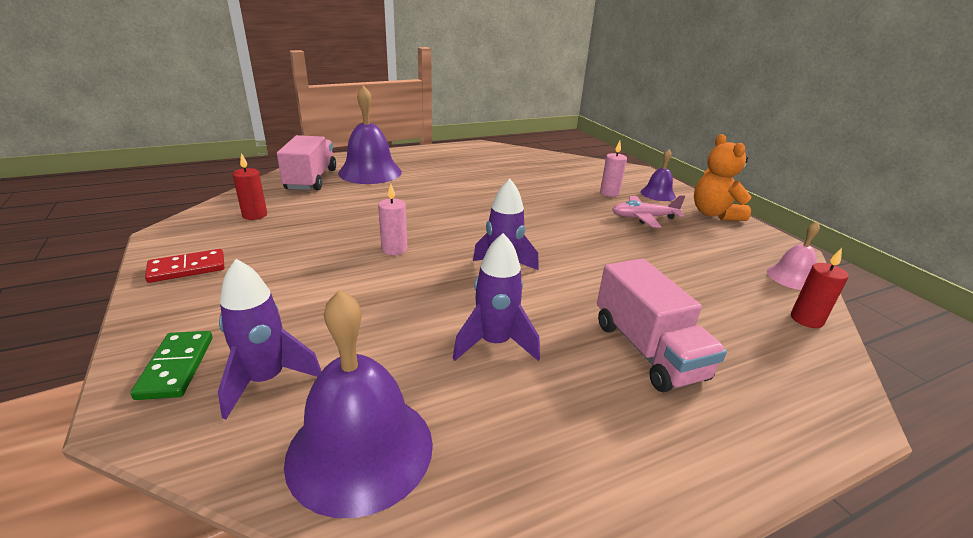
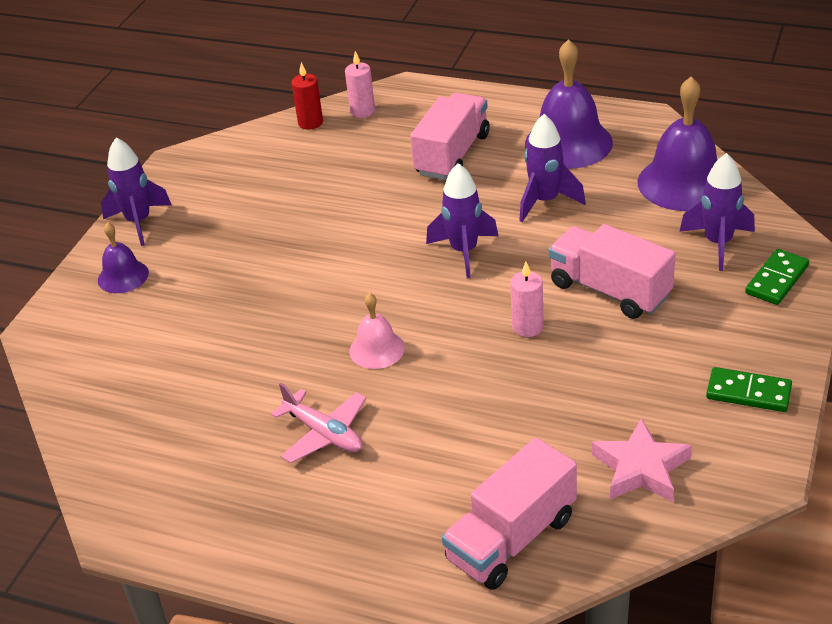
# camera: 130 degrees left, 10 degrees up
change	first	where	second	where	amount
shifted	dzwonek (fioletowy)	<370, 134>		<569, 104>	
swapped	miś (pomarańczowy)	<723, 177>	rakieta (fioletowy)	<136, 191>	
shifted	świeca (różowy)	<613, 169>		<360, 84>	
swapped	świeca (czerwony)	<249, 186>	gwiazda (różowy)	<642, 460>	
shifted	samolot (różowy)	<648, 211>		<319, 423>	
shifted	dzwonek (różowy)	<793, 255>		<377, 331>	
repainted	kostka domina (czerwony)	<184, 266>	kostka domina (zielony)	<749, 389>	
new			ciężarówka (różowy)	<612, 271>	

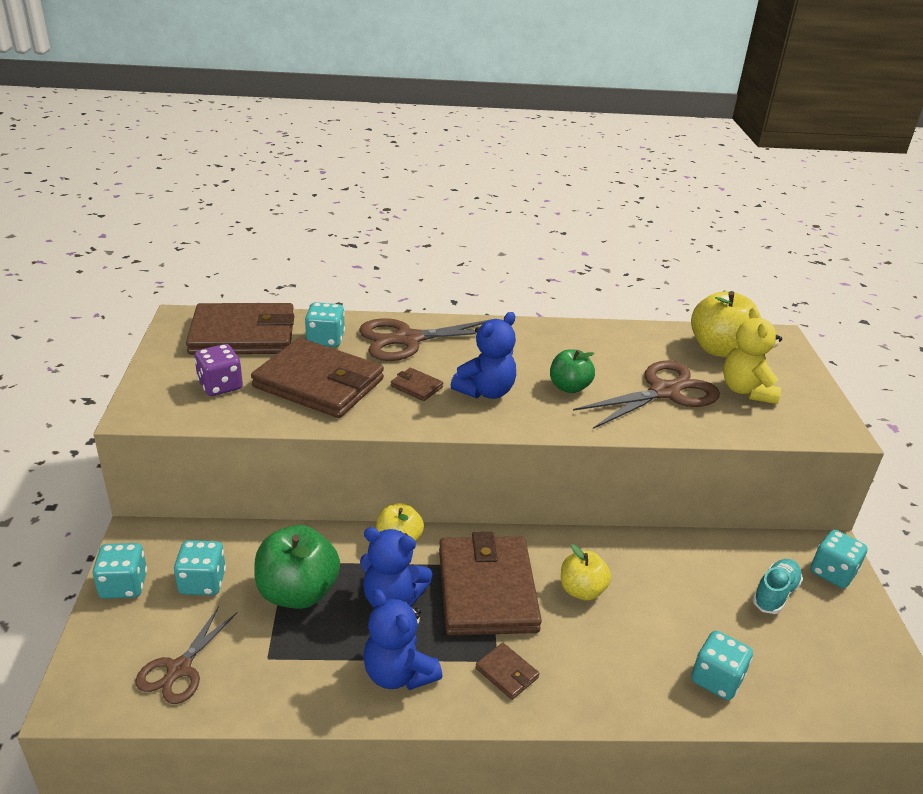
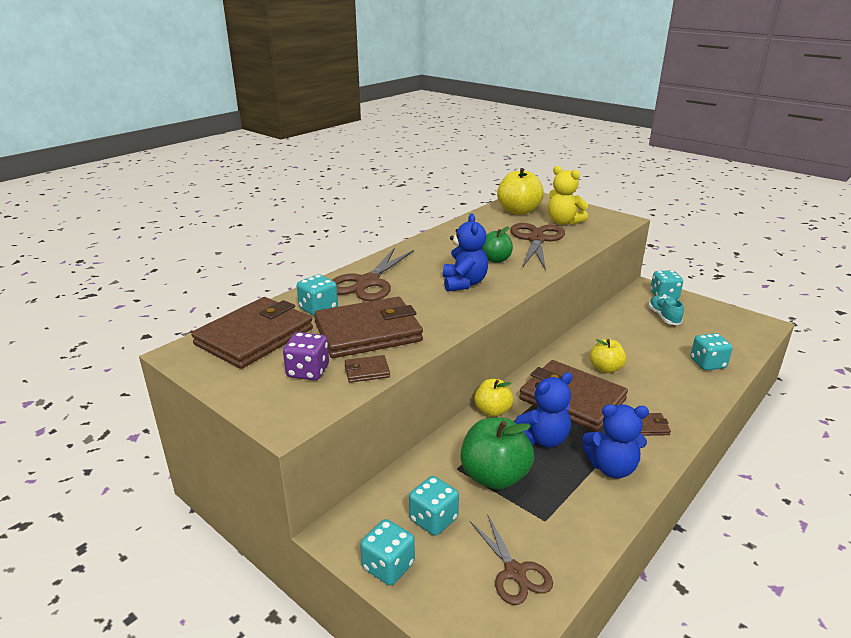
# camera: 45 degrees left, 5 degrees down
change	first	where	second	where	amount
shifted	portfel (brązowy)	<417, 384>		<367, 369>	

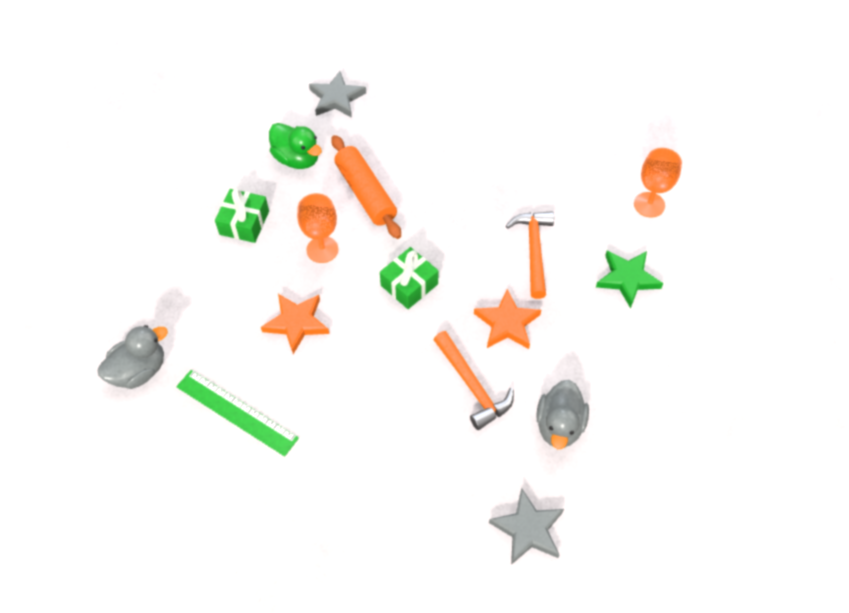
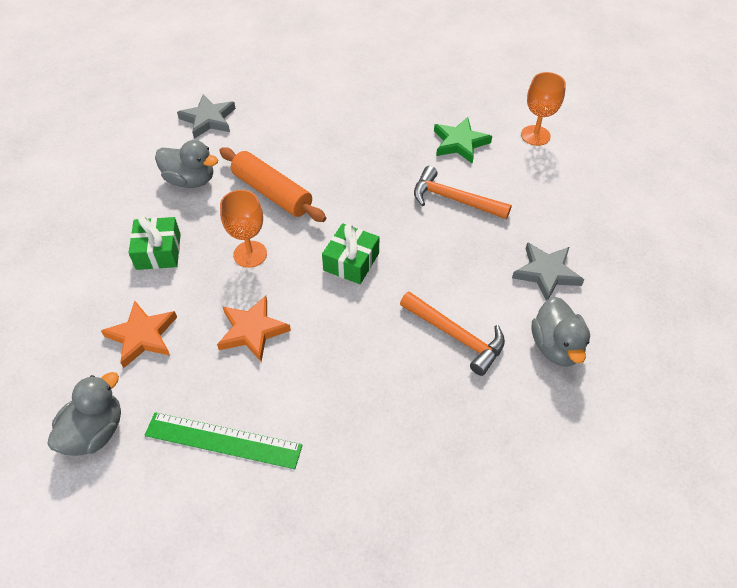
# camera: 20 degrees left, 5 degrees down
change	first	where	second	where	amount
repainted	kaczka (zielony)	<295, 146>	kaczka (szary)	<186, 164>	
rotated	młotek (pomarańczowy)	<530, 255>		<463, 192>	45 degrees counterclockwise
shifted	gwiazda (zielony)	<629, 279>		<463, 140>	
shifted	gwiazda (pomarańczowy)	<507, 319>		<139, 334>	
shifted	gwiazda (szary)	<526, 526>		<548, 271>	

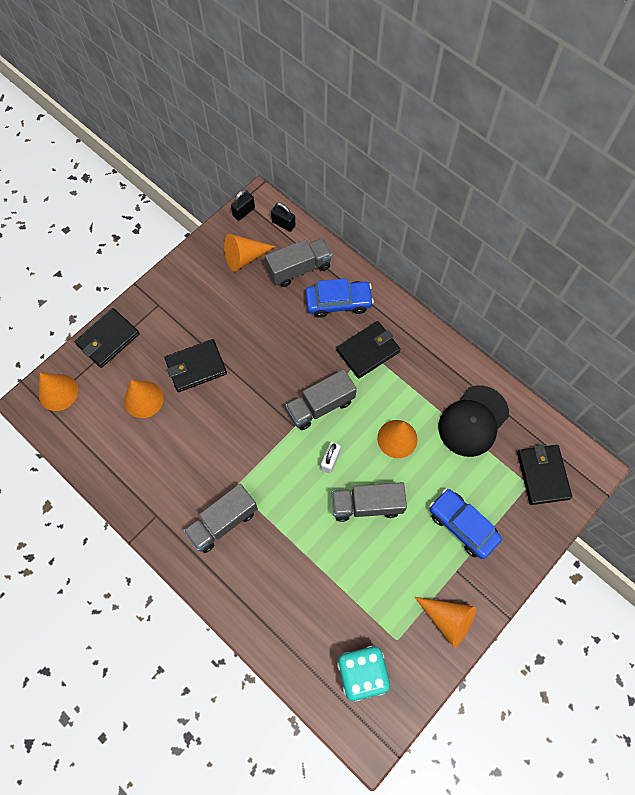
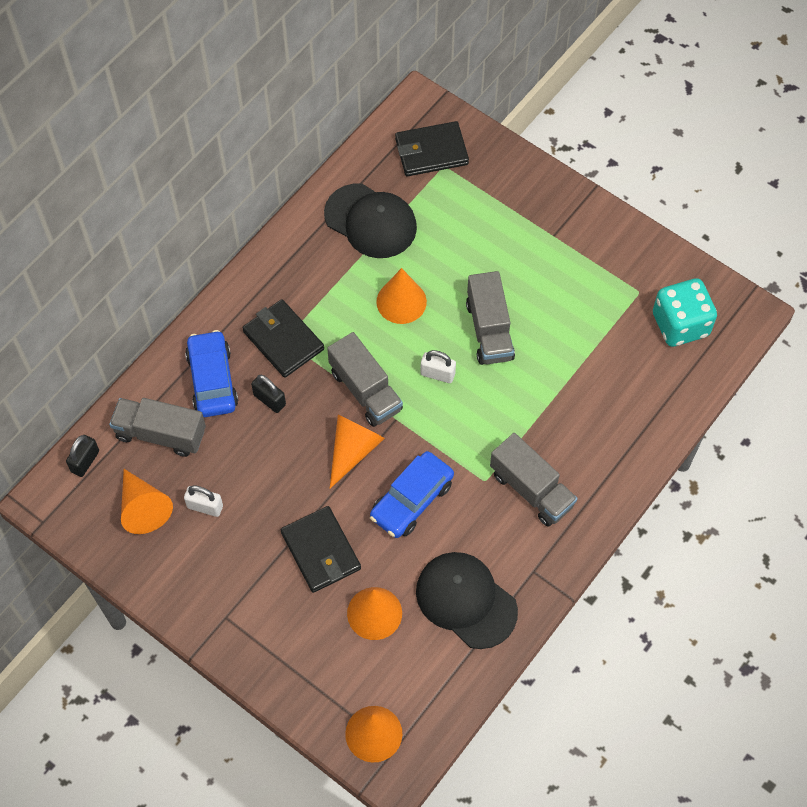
# camera: 95 degrees left, 5 degrees down
change	first	where	second	where	amount
shifted	kłódka (czarny)	<243, 205>		<268, 394>	
rotated	ciężarówka (szary)	<298, 262>		<157, 427>	45 degrees counterclockwise
gone	portfel (czarny)	<107, 338>			
shifted	samochód (niebieski)	<466, 524>		<412, 494>	
shifted	stożek (pomarańczowy)	<445, 622>		<357, 451>	
new			kłódka (biały)	<203, 501>	
new			czapka (czarny)	<467, 600>	

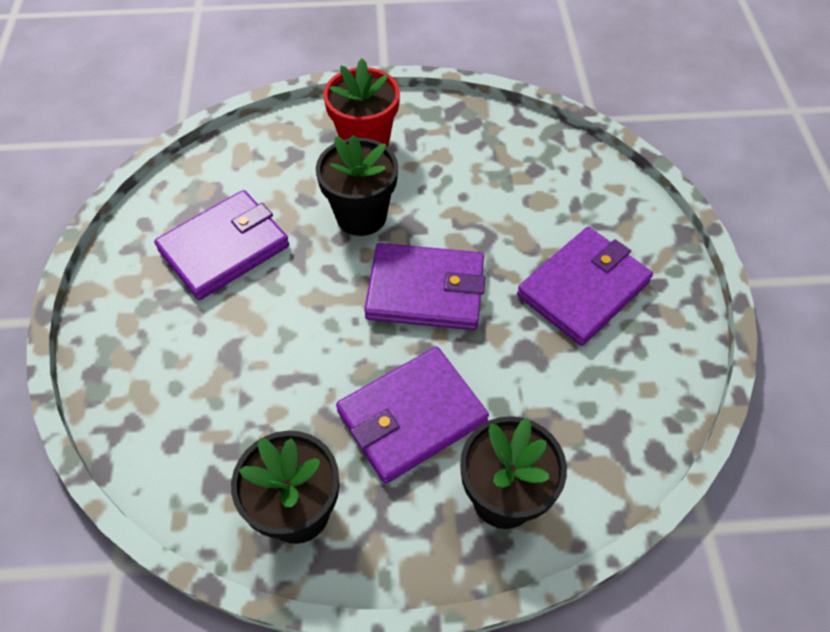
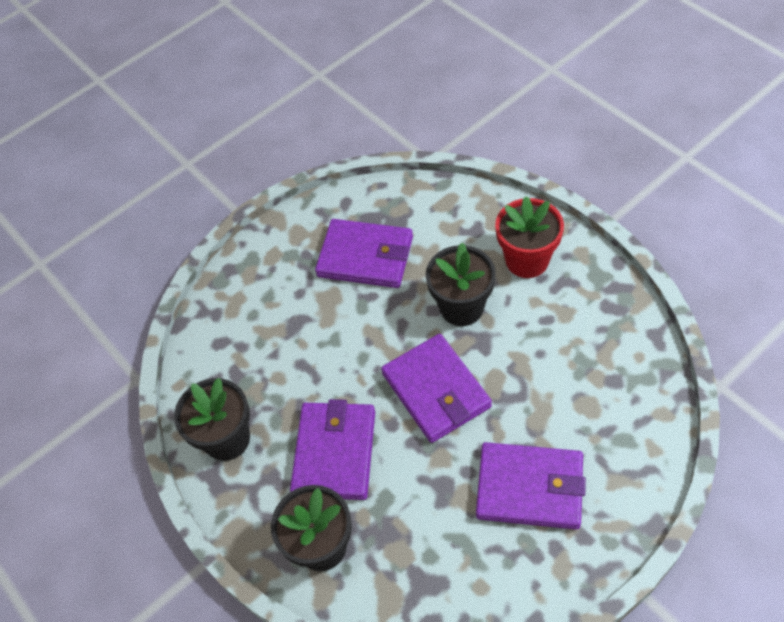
# camera: 60 degrees right, 0 degrees up
change	first	where	second	where	amount
rotated	portfel (fioletowy)	<412, 415>		<332, 449>	75 degrees clockwise

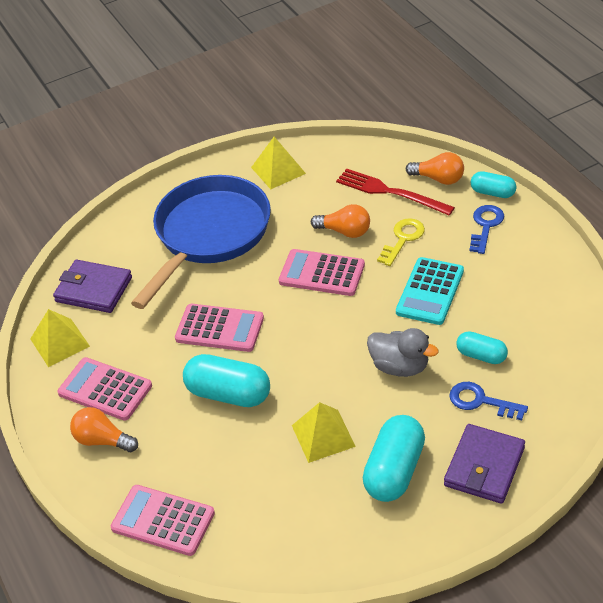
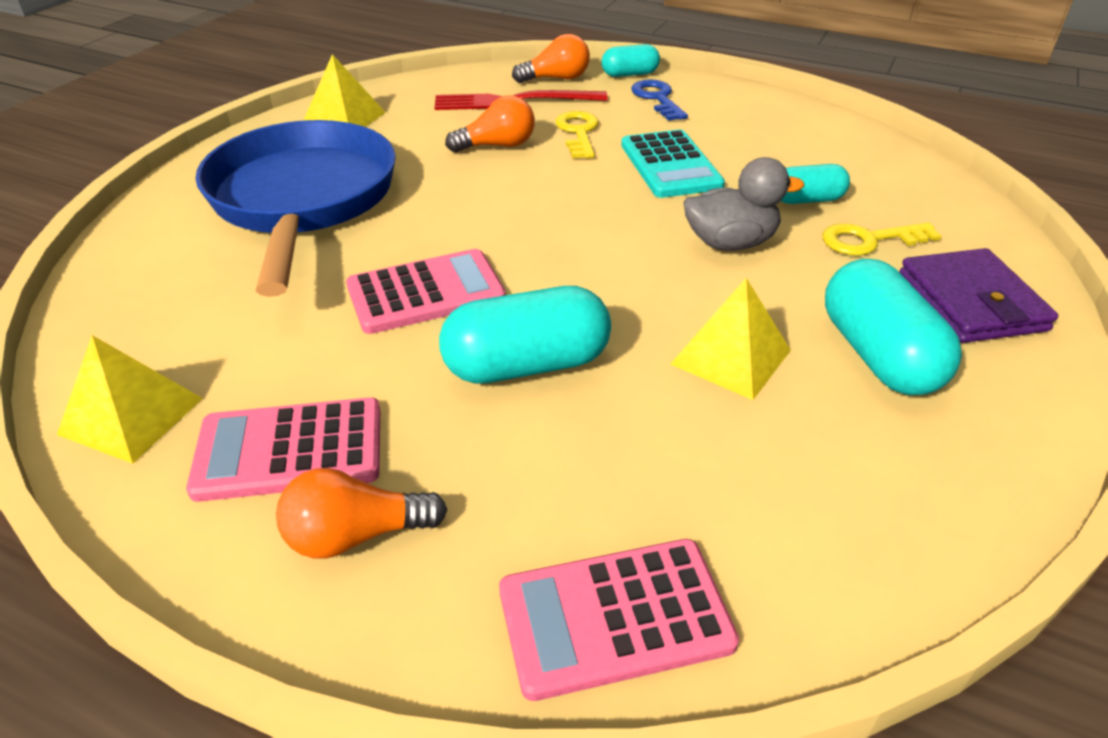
# camera: 40 degrees left, 5 degrees down
change	first	where	second	where	amount
gone	kalkulator (różowy)	<322, 272>			
gone	portfel (fioletowy)	<92, 286>			
repainted	klucz (niebieski)	<488, 401>	klucz (żółty)	<881, 239>	

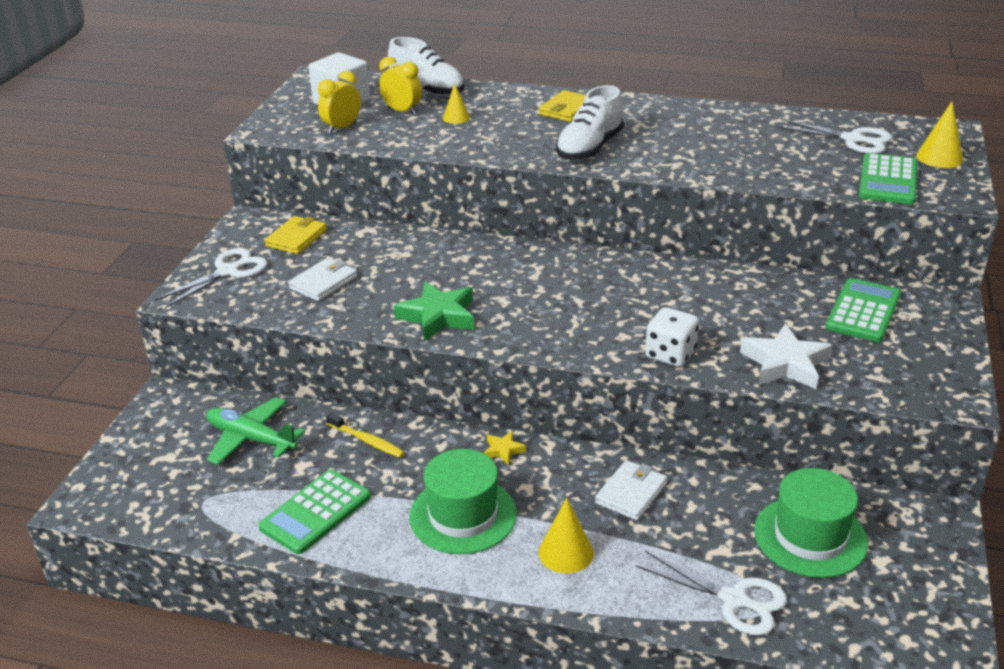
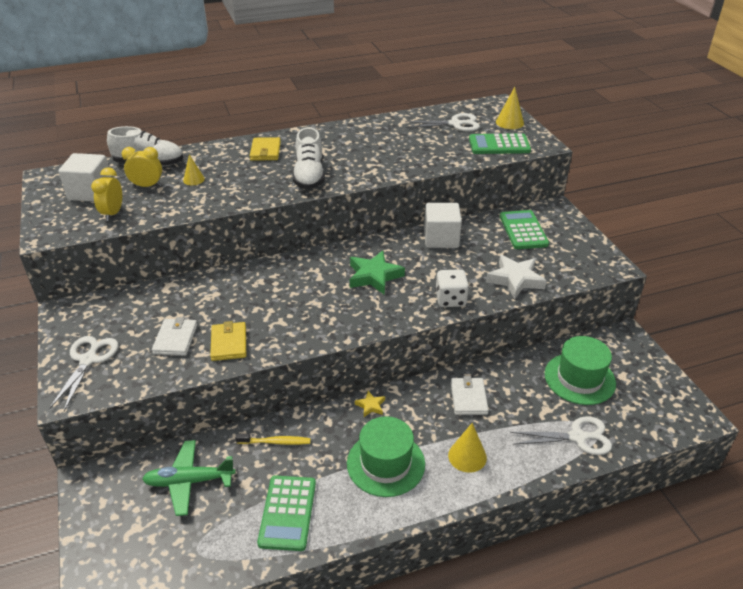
# camera: 35 degrees left, 5 degrees up
change	first	where	second	where	amount
rotated	kalkulator (zielony)	<888, 178>		<500, 143>	105 degrees clockwise
shifted	portfel (żółty)	<296, 235>		<228, 341>	
shifted	gwiazda (zielony)	<434, 311>		<377, 273>	
new			sześcian (biały)	<443, 225>	

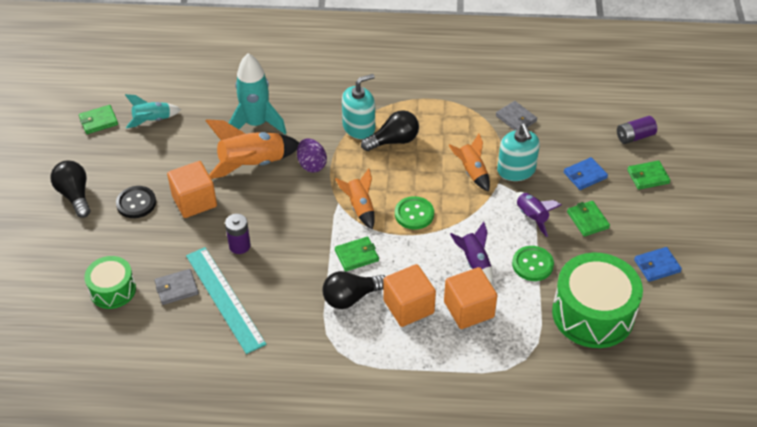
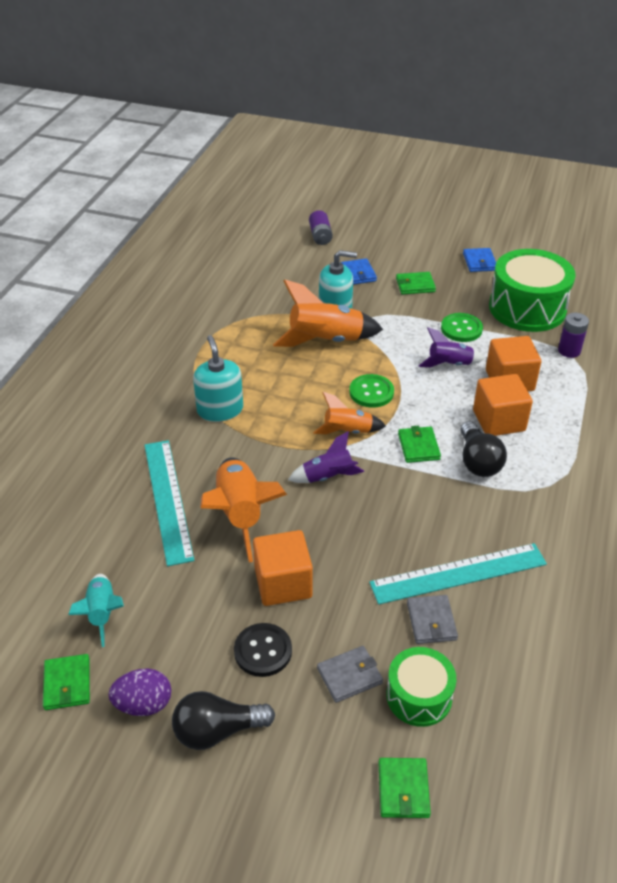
# camera: 75 degrees left, 5 degrees down
change	first	where	second	where	amount
swapped	rakieta (turkusowy)	<257, 93>	linijka (turkusowy)	<169, 503>	
shifted	portfel (szary)	<516, 116>		<350, 674>	
gone	żarówka (czarny)	<390, 130>			
scaled	rakieta (pomarańczowy)	<469, 163>		<328, 313>	x1.70
shifted	jajko (fioletowy)	<312, 155>		<139, 692>	
shifted	portfel (zielony)	<649, 175>		<404, 788>	
shifted	rakieta (fioletowy)	<538, 214>		<326, 457>	
shifted	bateria (fioletowy)	<238, 234>		<573, 335>	

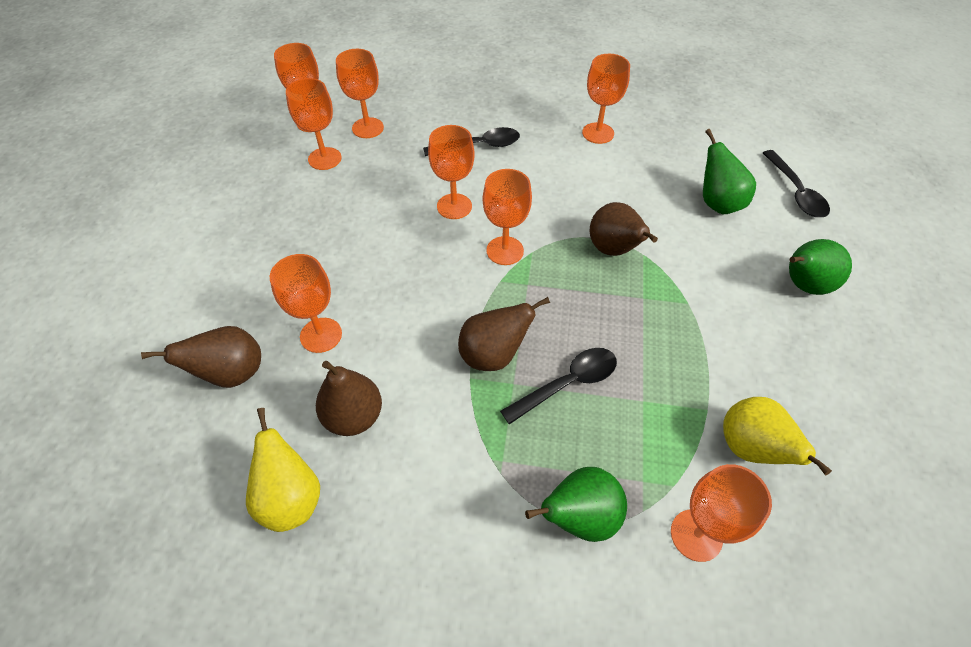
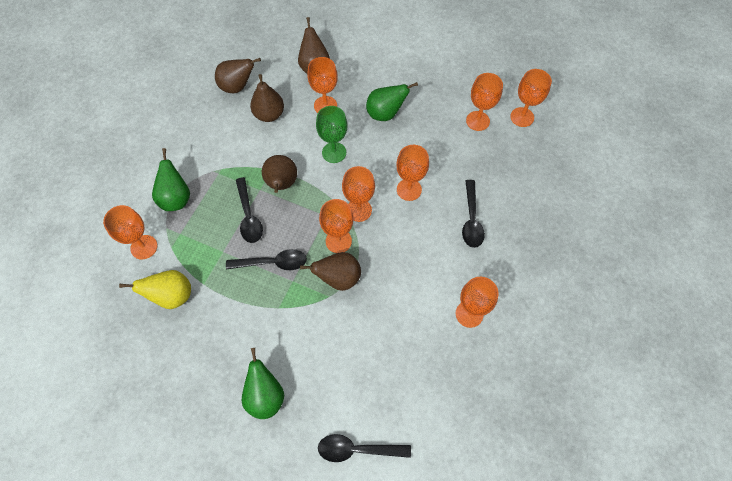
# camera: 105 degrees right, 10 degrees up
change	first	where	second	where	amount
shifted	kielich (pomarańczowy)	<360, 93>		<336, 226>	
shifted	gruszka (zielony)	<729, 171>		<392, 101>	
repainted	gruszka (żółty)	<283, 470>	gruszka (brązowy)	<238, 75>	
new			kielich (zielony)	<331, 134>	
new			łyżka (czarny)	<266, 259>	

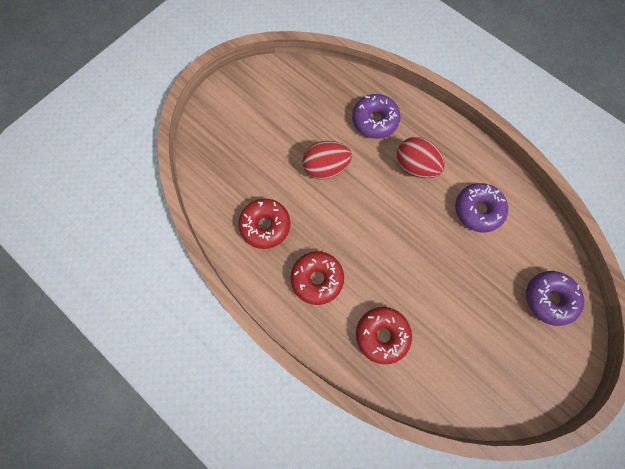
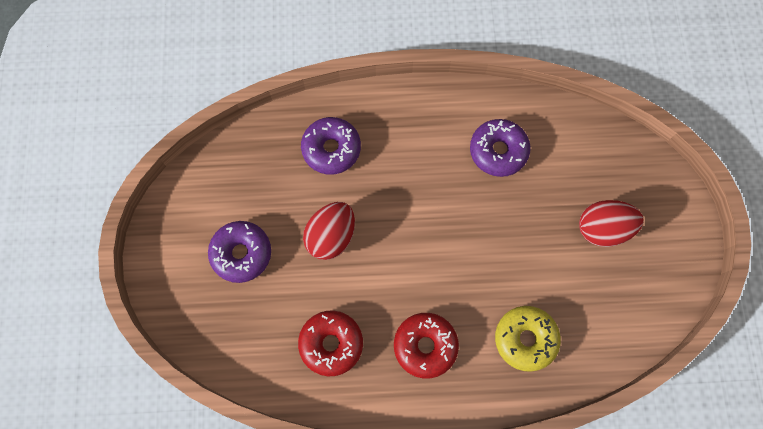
# camera: 45 degrees left, 0 degrees up
change	first	where	second	where	amount
shifted	jajko (czerwony)	<421, 157>		<611, 223>	
shifted	donut (fioletowy)	<555, 298>		<239, 252>	
repainted	donut (czerwony)	<384, 335>	donut (żółty)	<528, 339>	

